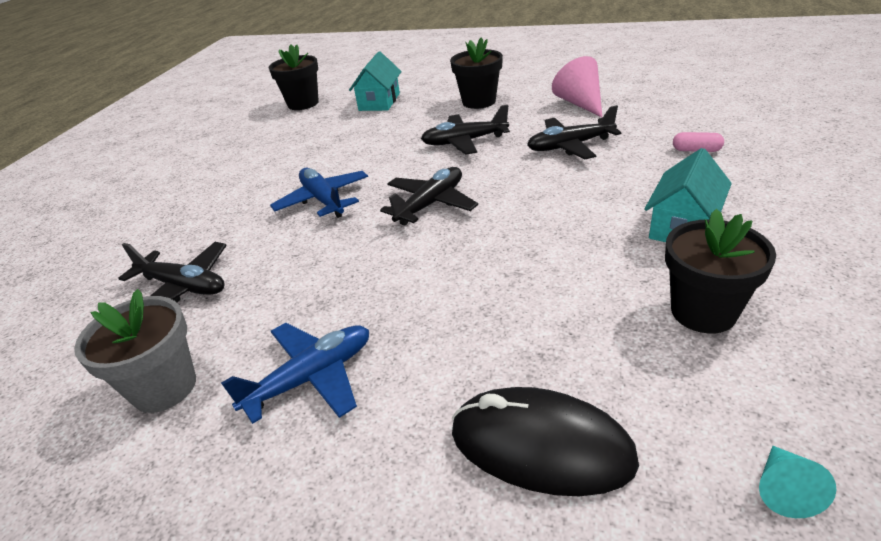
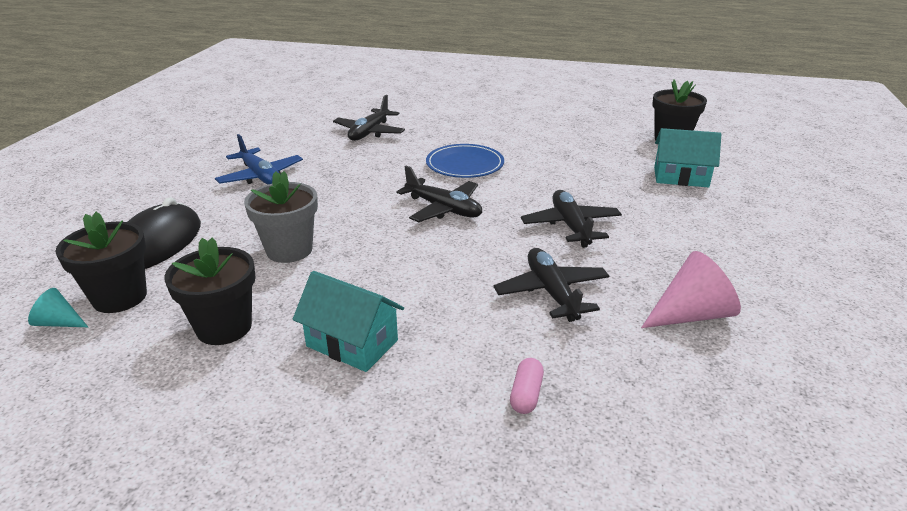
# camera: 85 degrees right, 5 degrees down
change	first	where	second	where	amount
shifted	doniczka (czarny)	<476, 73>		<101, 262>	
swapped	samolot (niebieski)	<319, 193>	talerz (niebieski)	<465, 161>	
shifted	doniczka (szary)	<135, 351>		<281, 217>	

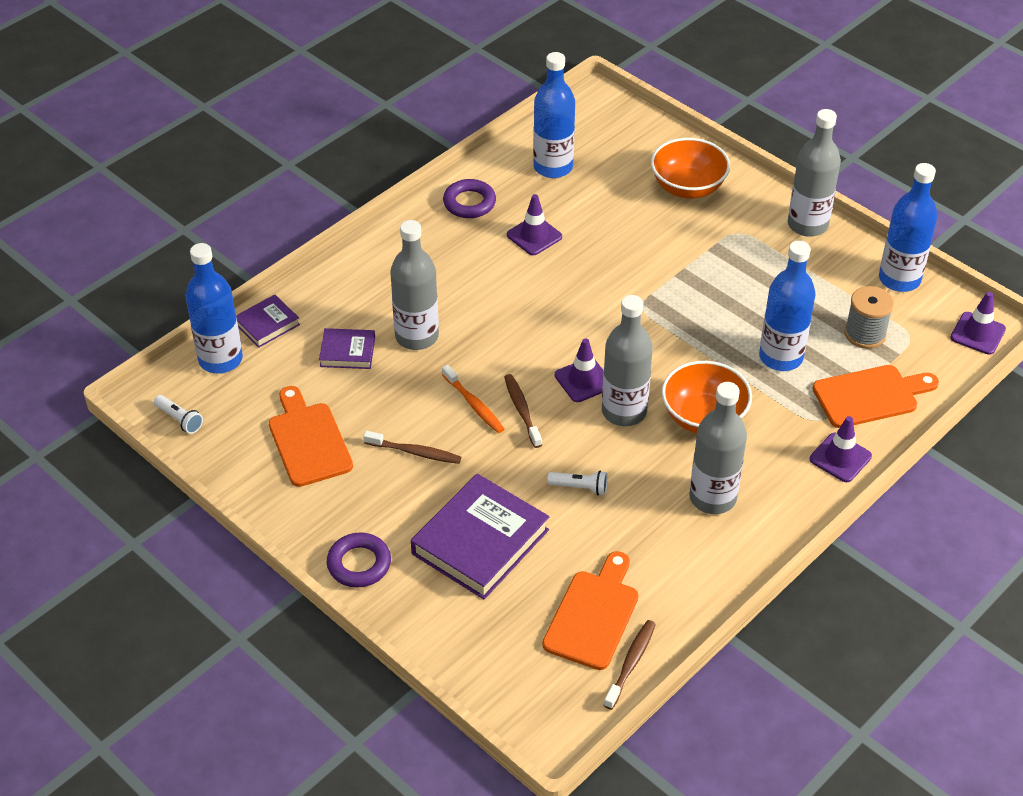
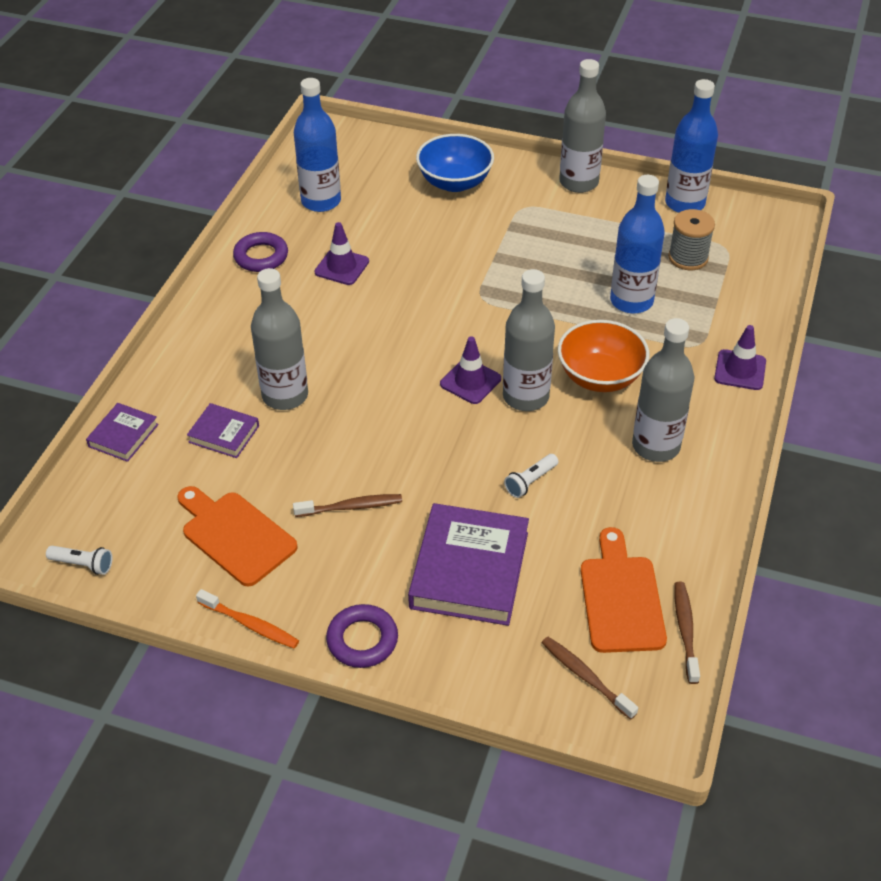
# camera: 25 degrees left, 0 degrees up
change	first	where	second	where	amount
repainted	miska (pomarańczowy)	<690, 168>	miska (niebieski)	<455, 163>	
gone	butelka (niebieski)	<214, 308>			
gone	pachołek (fioletowy)	<978, 323>			
rotated	książka (fioletowy)	<347, 348>		<223, 430>	45 degrees clockwise
shifted	szczoteczka do zębów (pomarańczowy)	<473, 399>		<247, 619>	
gone	deska do krojenia (pomarańczowy)	<875, 396>			
shifted	szczoteczka do zębów (brązowy)	<523, 411>		<590, 678>	
rotated	latarka (biały)	<577, 483>		<531, 476>	150 degrees clockwise

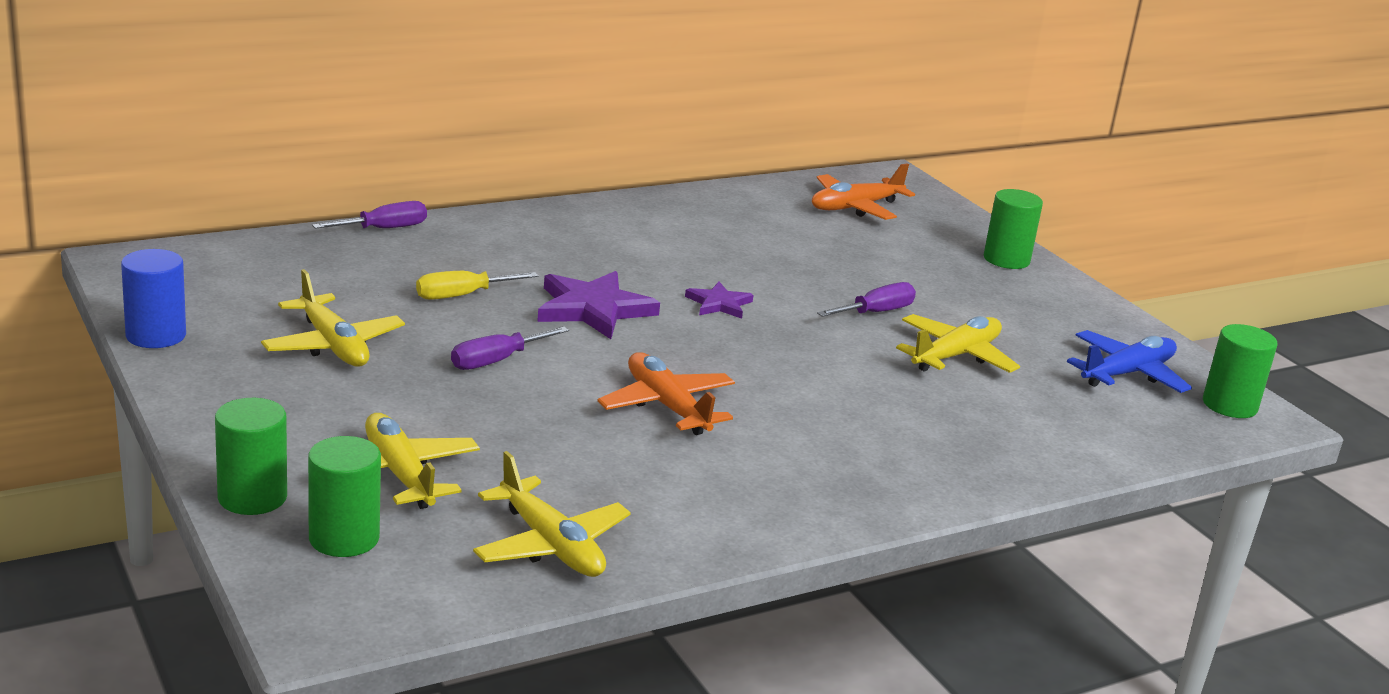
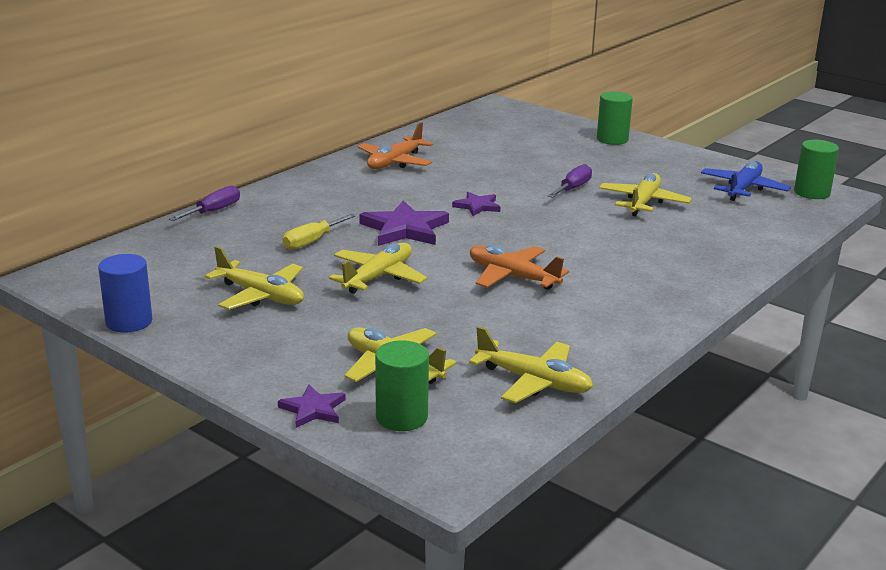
# camera: 20 degrees left, 0 degrees up
change	first	where	second	where	amount
shifted	samolot (pomarańczowy)	<863, 191>		<395, 145>	
swapped	śrubokręt (fioletowy)	<510, 348>	samolot (żółty)	<378, 268>	
swapped	walec (zielony)	<251, 456>	gwiazda (fioletowy)	<311, 406>	

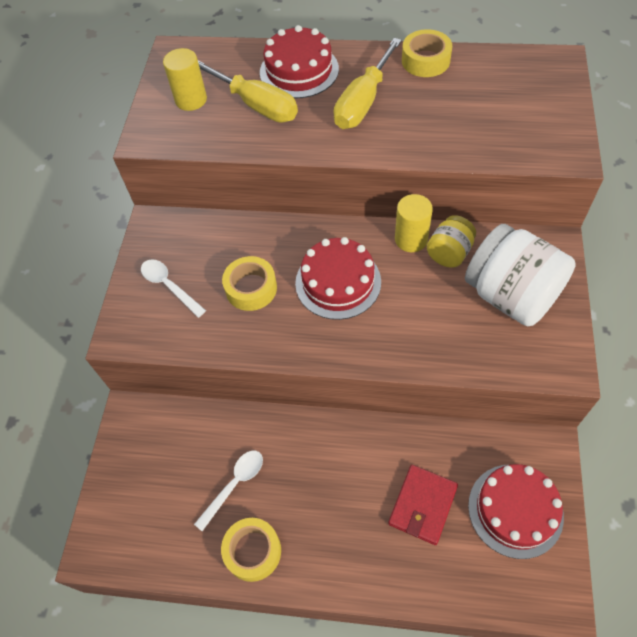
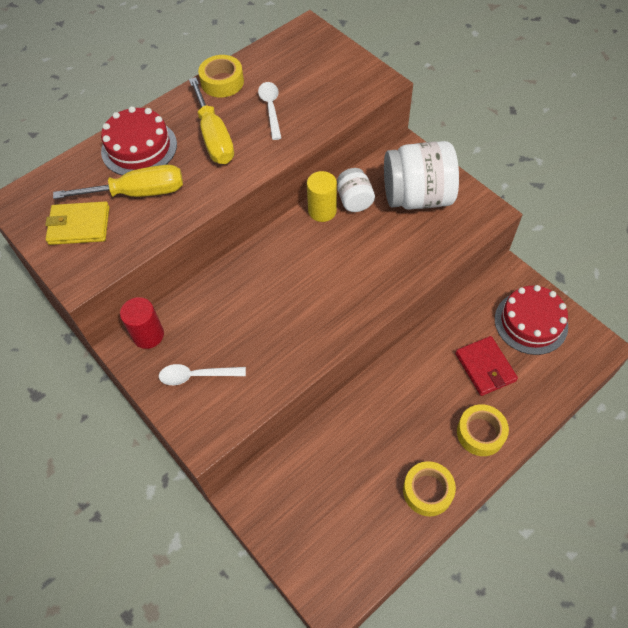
# camera: 50 degrees left, 0 degrees up
change	first	where	second	where	amount
swapped	walec (żółty)	<185, 79>	portfel (żółty)	<77, 223>	
repainted	słoik (żółty)	<451, 241>	słoik (biały)	<356, 190>	
gone	tort (czerwony)	<338, 278>			
shifted	taśma klejąca (żółty)	<249, 283>		<483, 430>	
shifted	łyżka (biały)	<228, 491>		<269, 111>	
new			walec (czerwony)	<142, 323>	

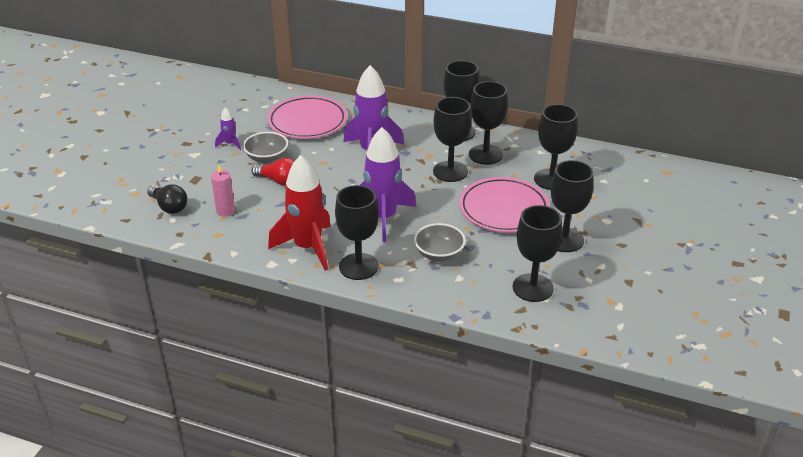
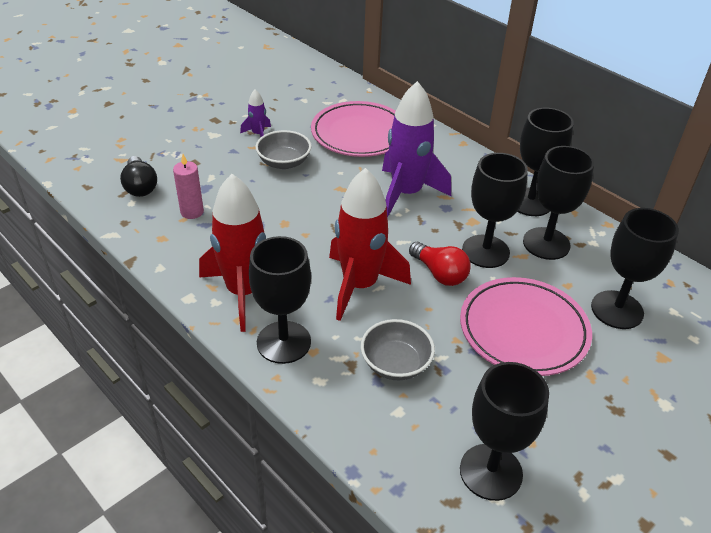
# camera: 25 degrees right, 5 degrees up
change	first	where	second	where	amount
repainted	rakieta (fioletowy)	<388, 185>	rakieta (czerwony)	<370, 244>	
shifted	żarówka (czerwony)	<273, 172>		<440, 264>	
gone	kielich (czarny)	<572, 206>			

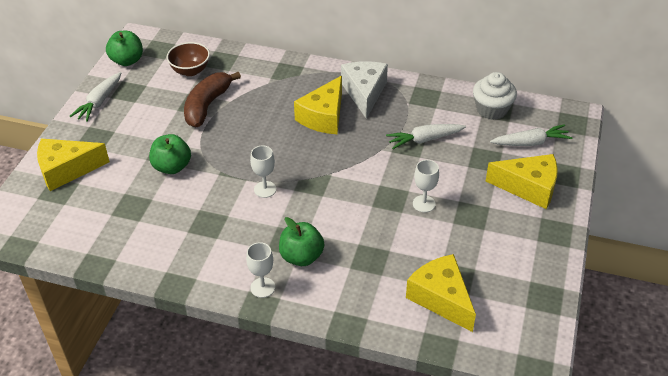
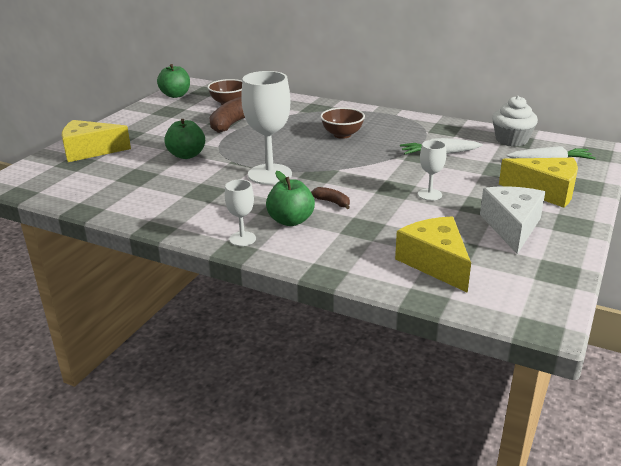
# camera: 10 degrees right, 15 degrees down
change	first	where	second	where	amount
shifted	ser (biały)	<364, 90>		<512, 220>	
gone	marchewka (biały)	<95, 97>			
swapped	ser (żółty)	<318, 105>	miska (brązowy)	<342, 123>	
scaled	kielich (biały)	<263, 172>		<266, 128>	x1.95
new			banan (brązowy)	<330, 198>	

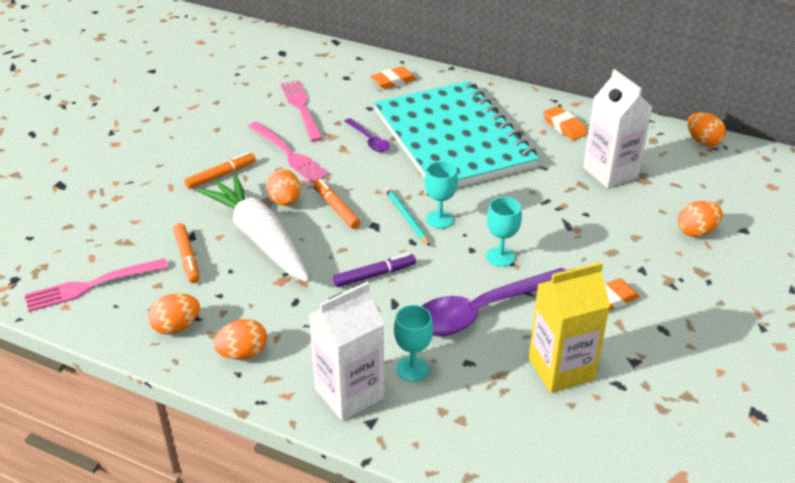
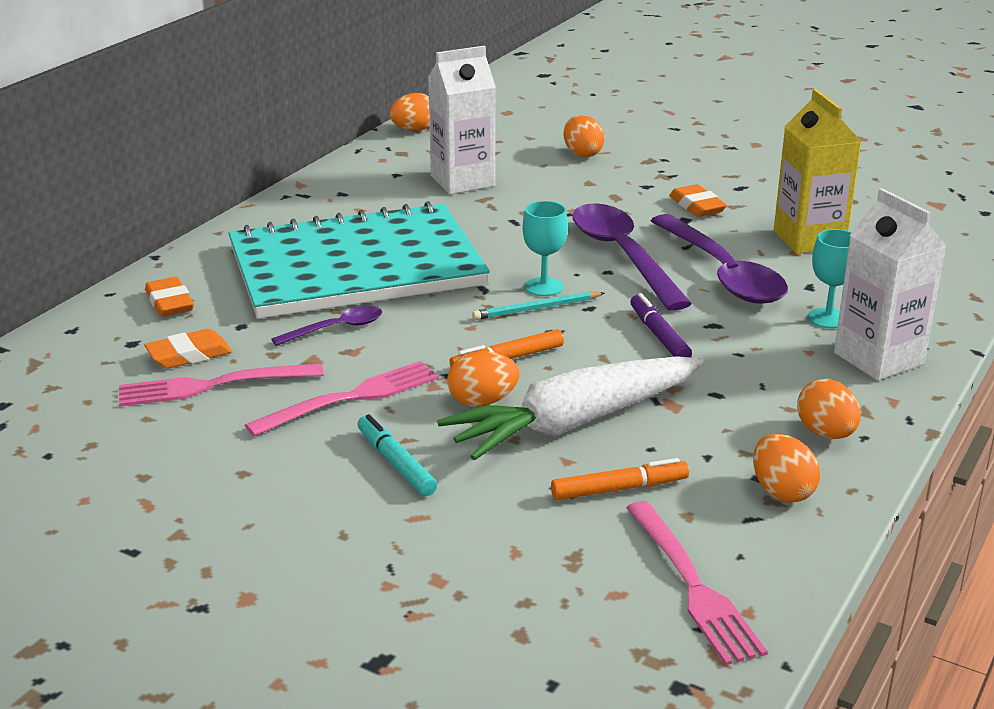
# camera: 85 degrees left, 10 degrees down
change	first	where	second	where	amount
shifted	gumka do mazania (pomarańczowy)	<565, 123>		<188, 349>	
repainted	flamaster (pomarańczowy)	<220, 170>	flamaster (turkusowy)	<397, 455>	
swapped	kielich (turkusowy)	<504, 232>	łyżka (fioletowy)	<632, 257>	

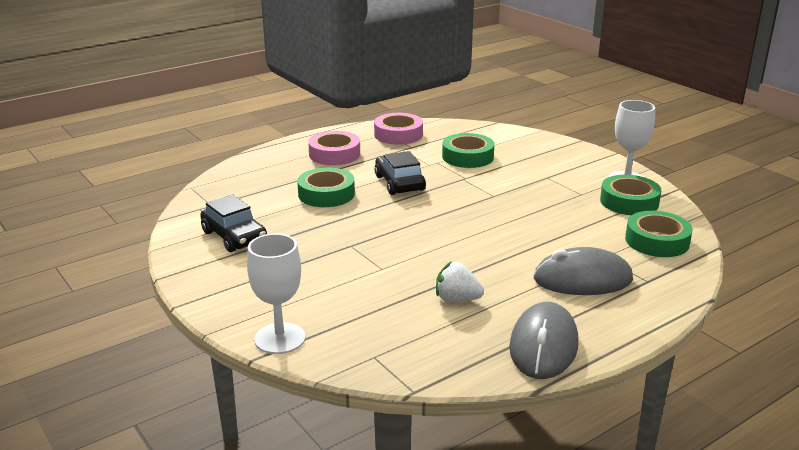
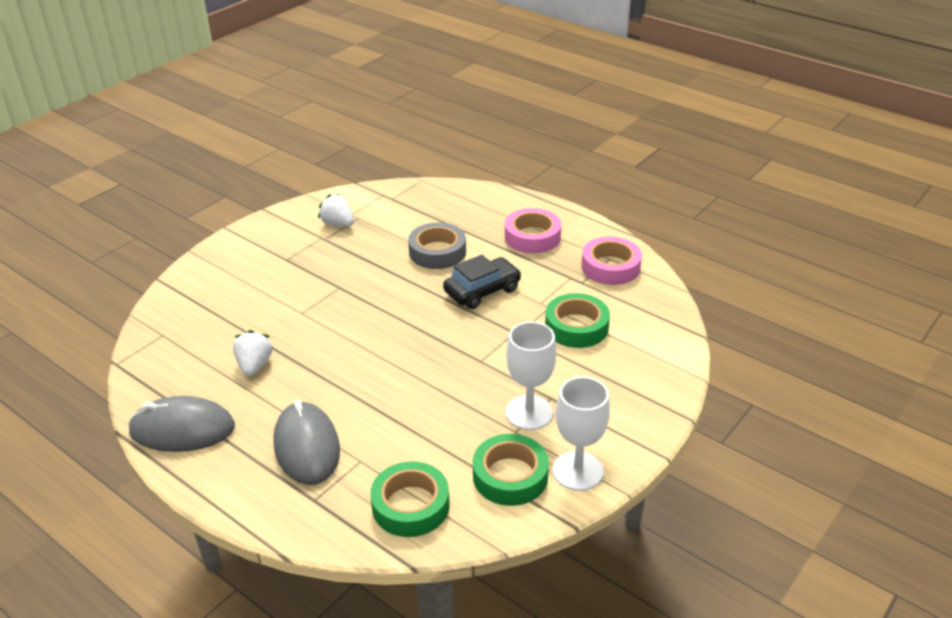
# camera: 75 degrees right, 10 degrees up
change	first	where	second	where	amount
repainted	taśma klejąca (zielony)	<326, 187>	taśma klejąca (szary)	<437, 245>	
swapped	samochód (czarny)	<233, 223>	truskawka (biały)	<336, 210>	
shifted	kielich (biały)	<276, 294>		<531, 375>	

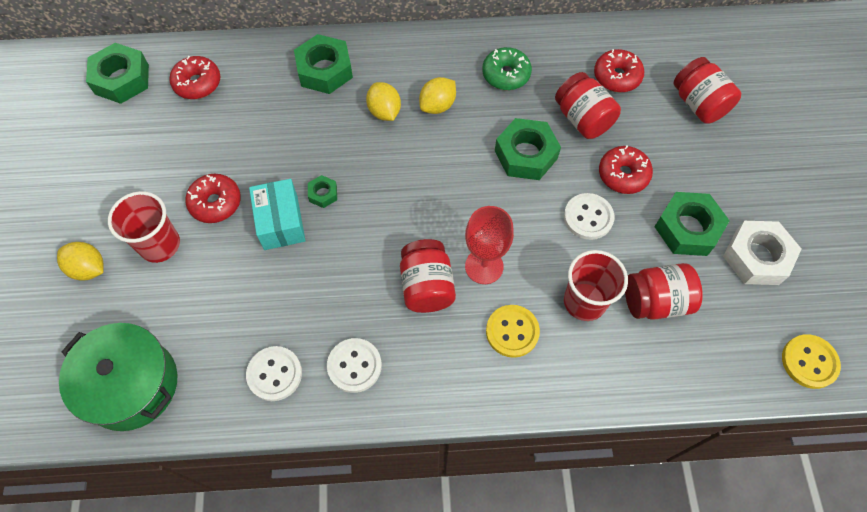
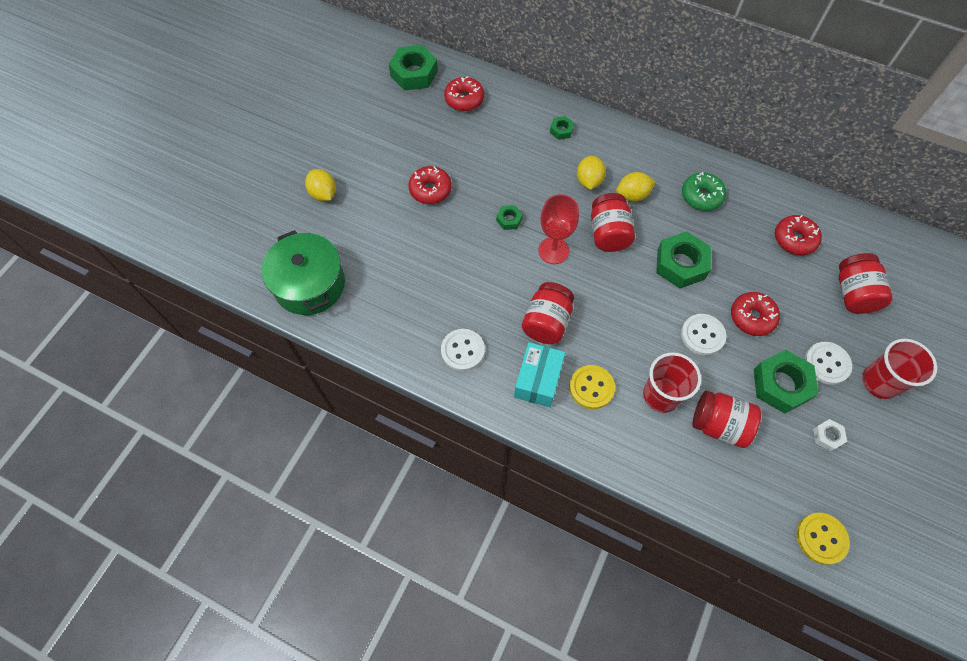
# camera: 30 degrees right, 0 degrees up
change	first	where	second	where	amount
scaled	nakrętka (zielony)	<323, 64>		<562, 128>	x0.49
shifted	słoik (czerwony)	<588, 105>		<613, 222>	
shifted	pudełko (turkusowy)	<277, 214>		<539, 374>	
shifted	szklanka (czerwony)	<144, 227>		<899, 369>	
shifted	kielich (czerwony)	<489, 245>		<558, 229>	
scaled	nakrętka (biały)	<762, 253>		<830, 435>	x0.49
shifted	guzik (biały)	<274, 373>		<828, 363>	

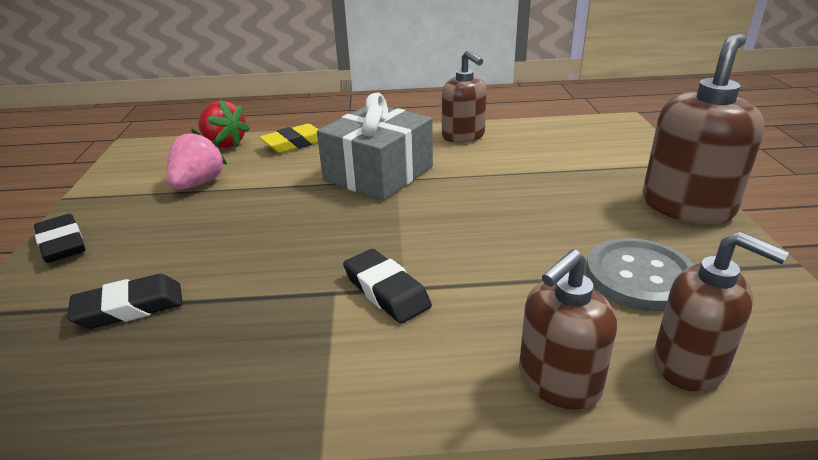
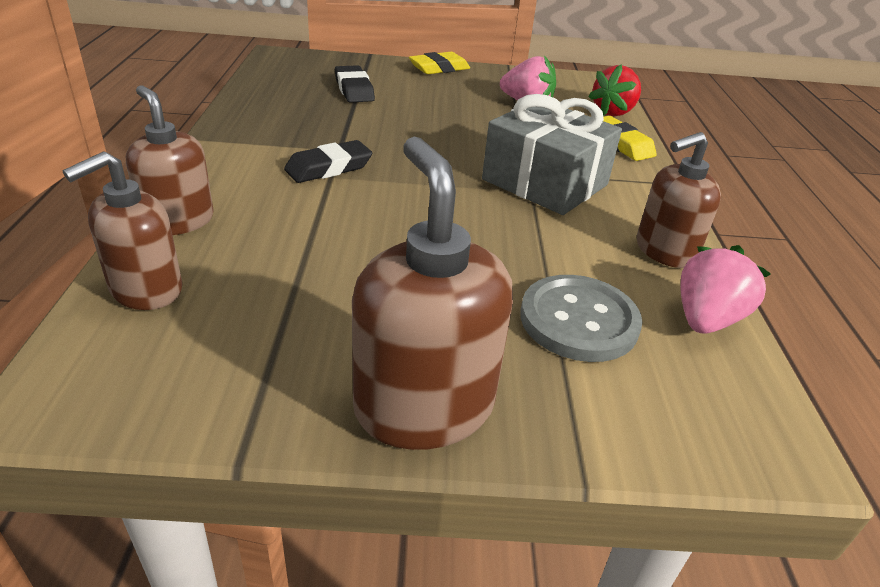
# camera: 90 degrees right, 5 degrees up
change	first	where	second	where	amount
rotated	dozownik mydła (brązowy)	<703, 128>		<432, 293>	150 degrees counterclockwise
repainted	gumka do mazania (czarny)	<60, 238>	gumka do mazania (żółty)	<439, 63>	
shifted	guzik (szary)	<640, 274>		<581, 318>	
new			truskawka (różowy)	<725, 289>	

